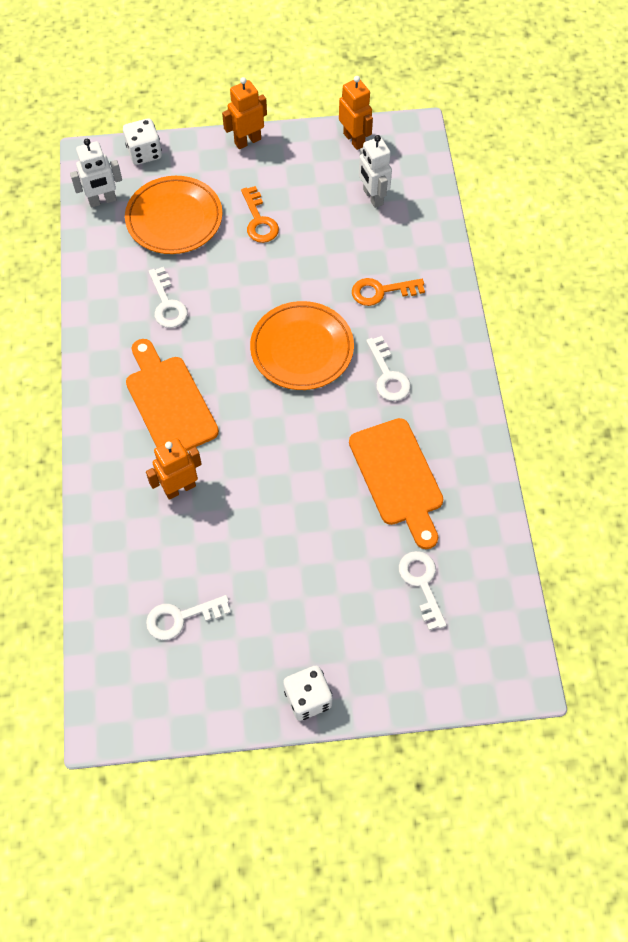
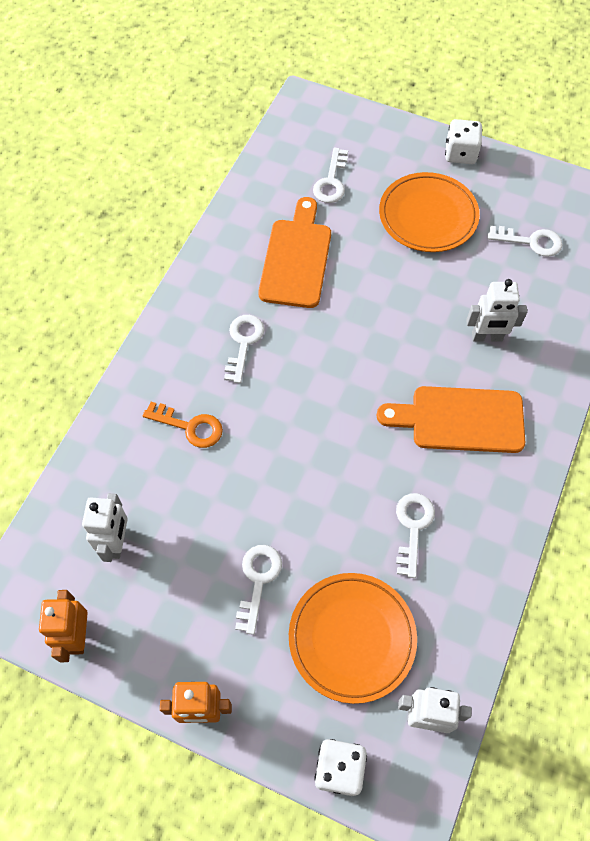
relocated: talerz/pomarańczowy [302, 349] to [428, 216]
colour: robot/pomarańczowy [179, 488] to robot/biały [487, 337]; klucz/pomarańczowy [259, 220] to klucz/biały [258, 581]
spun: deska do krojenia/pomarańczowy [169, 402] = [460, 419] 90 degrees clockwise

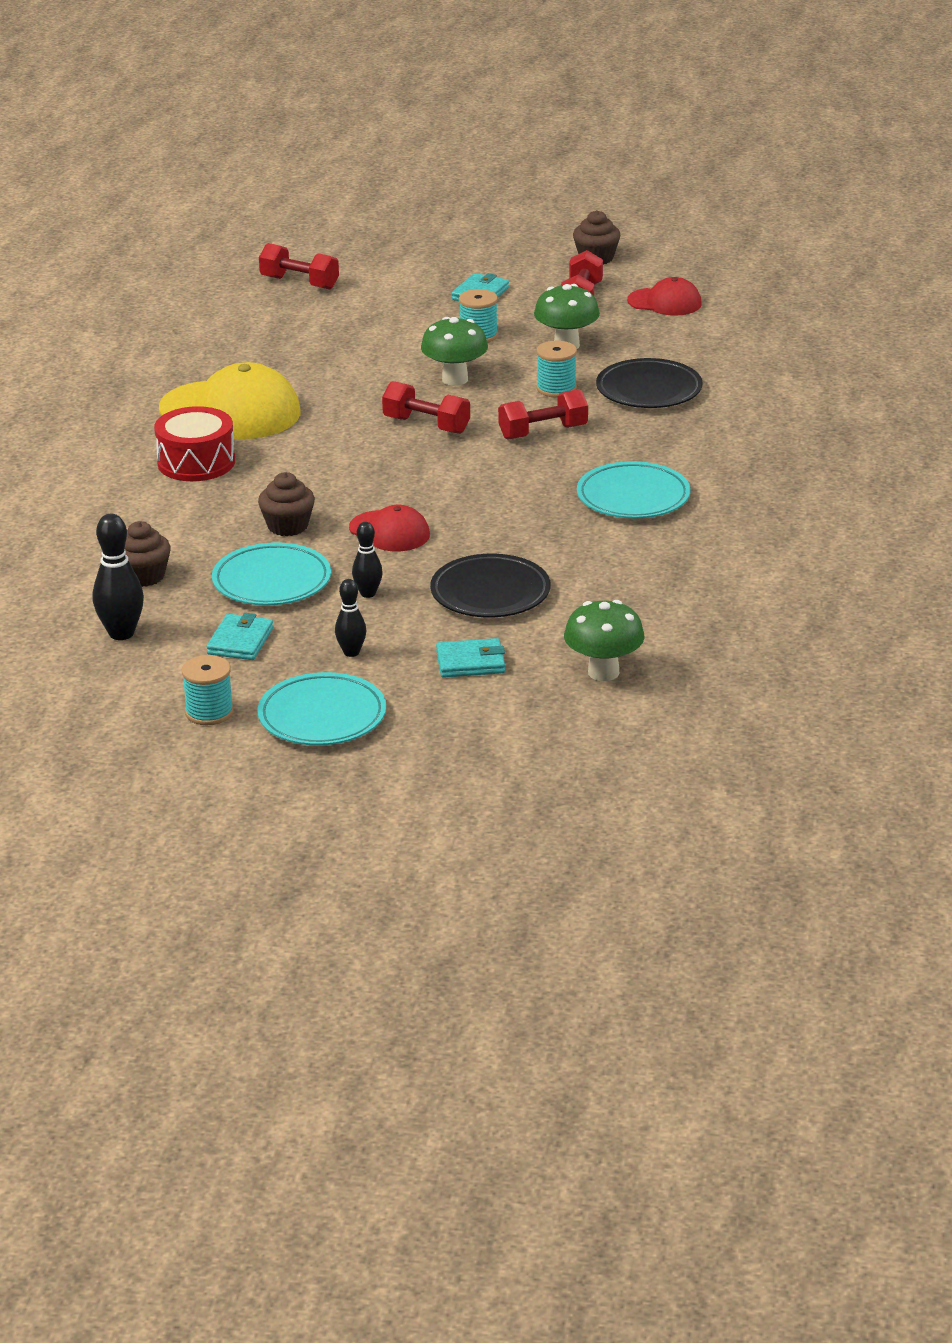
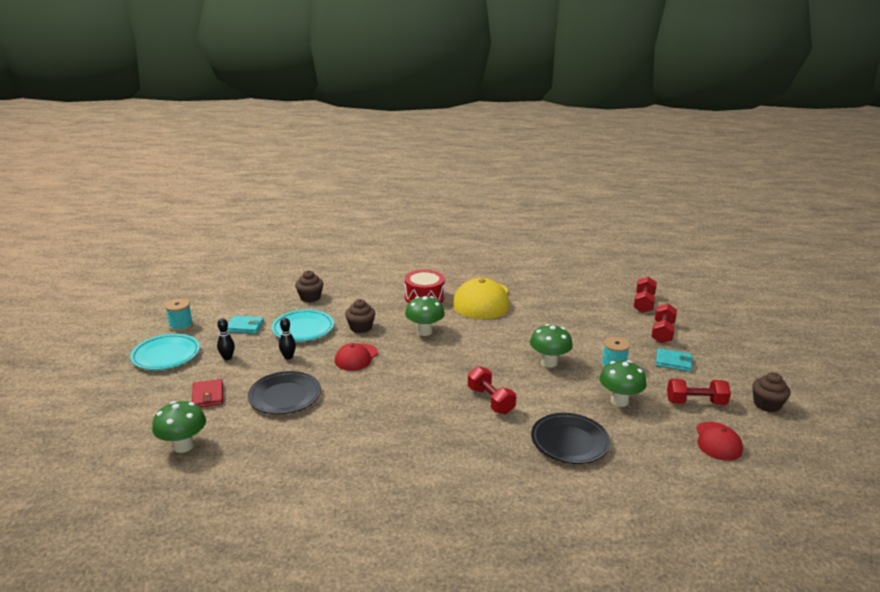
missing: kręgiel/czarny [121, 633]; szpulka/turkusowy [556, 388]; talerz/turkusowy [633, 497]
appeared: grzyb/zielony [424, 332]
relocated: hantel/czerwony [426, 425] to [662, 333]
colour: portfel/turkusowy [470, 662] to portfel/czerwony [208, 396]

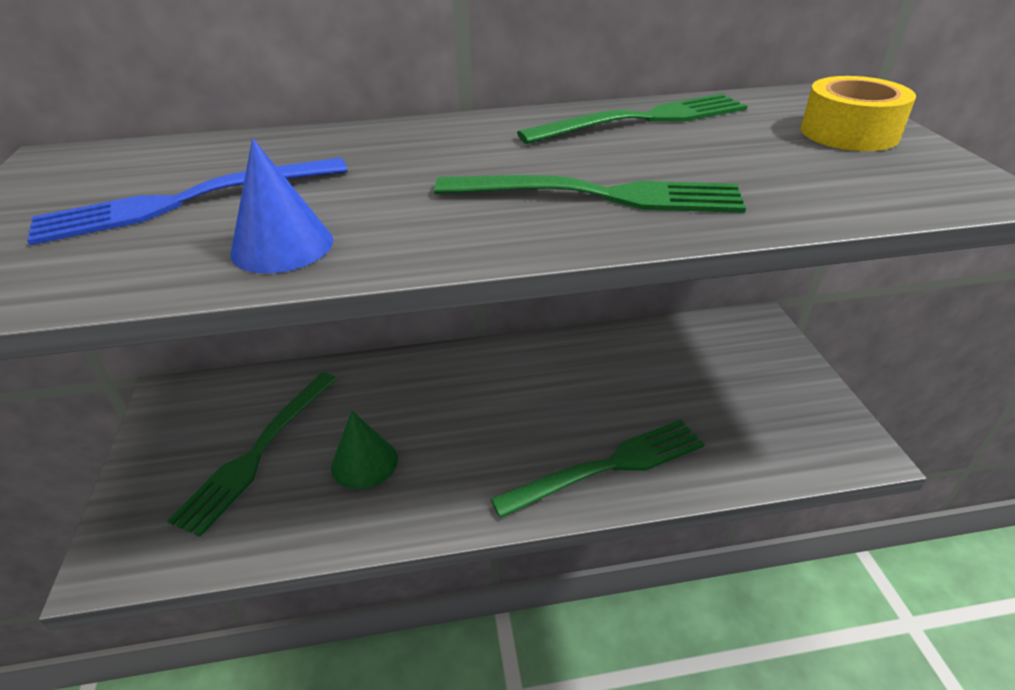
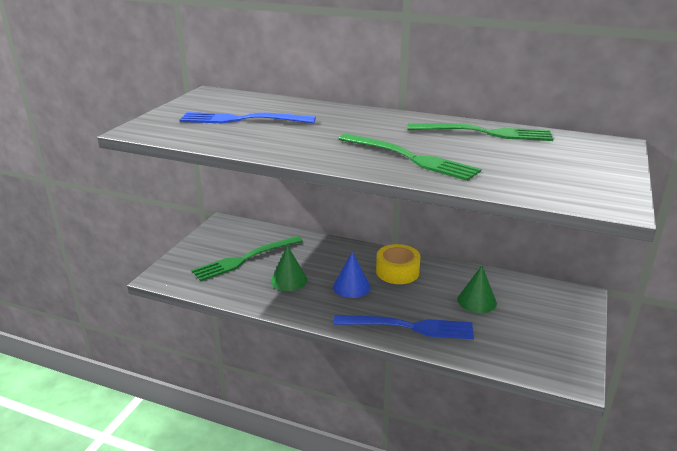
appeared: stożek/zielony [476, 301]
relocated: stożek/niebieski [282, 246] to [351, 286]; taśma klejąca/żółty [849, 133] to [397, 272]
colour: widelec/zielony [609, 466] to widelec/niebieski [410, 327]

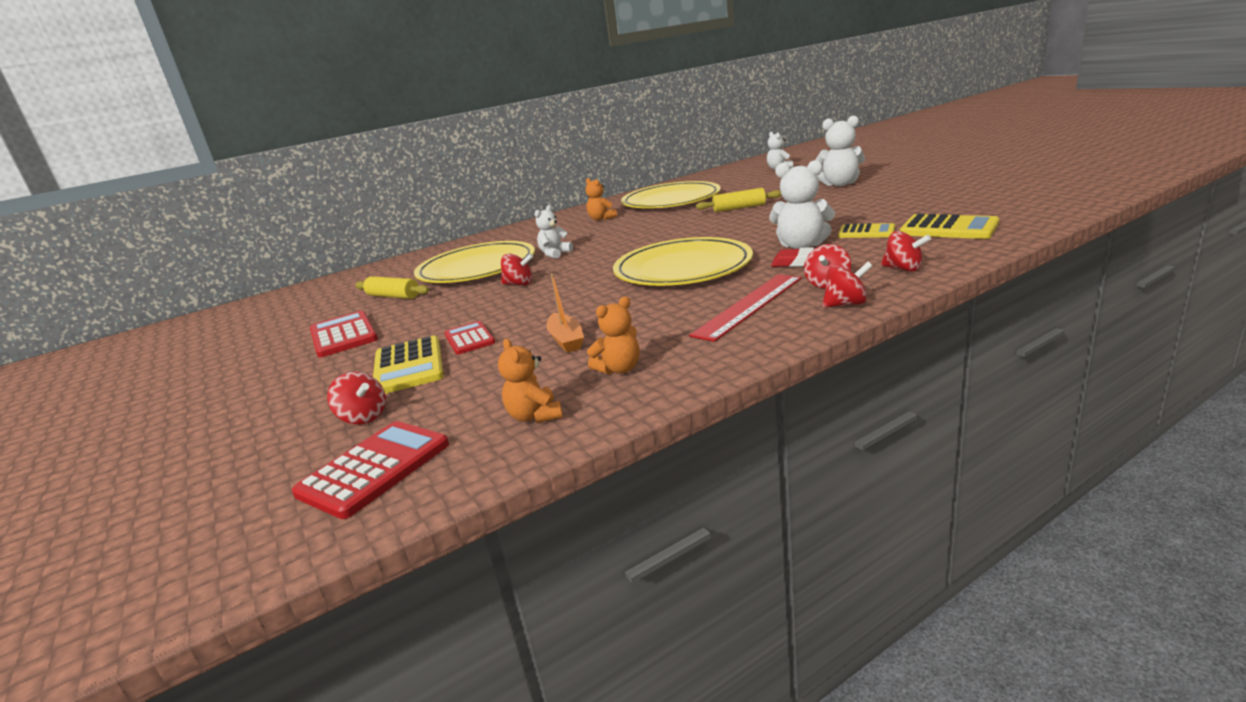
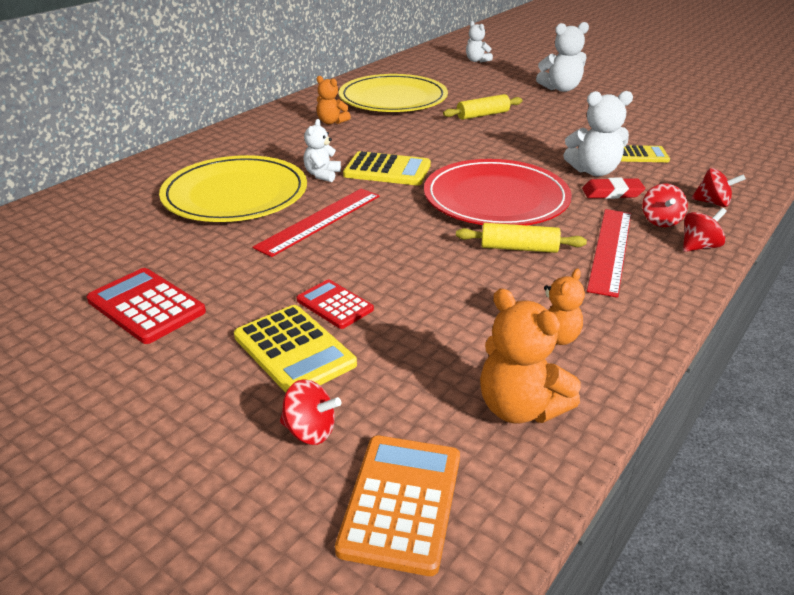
missing: łódka/pomarańczowy [566, 340]
relocated: wałek do ciasta/żółty [393, 296] to [519, 248]; kalkulator/żółty [948, 228] to [387, 170]
exchanged: bączek/czerwony [519, 284] to linijka/czerwony [320, 221]
colour: kalkulator/czerwony [374, 469] to kalkulator/pomarańczowy [401, 502]; talerz/żółty [682, 268] to talerz/czerwony [496, 198]
size: miś/pomarańczowy [535, 416] = [520, 408] x1.57

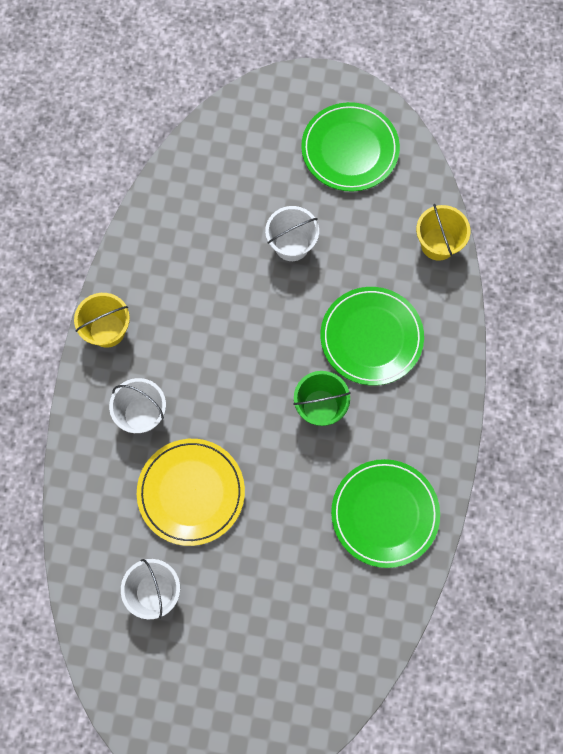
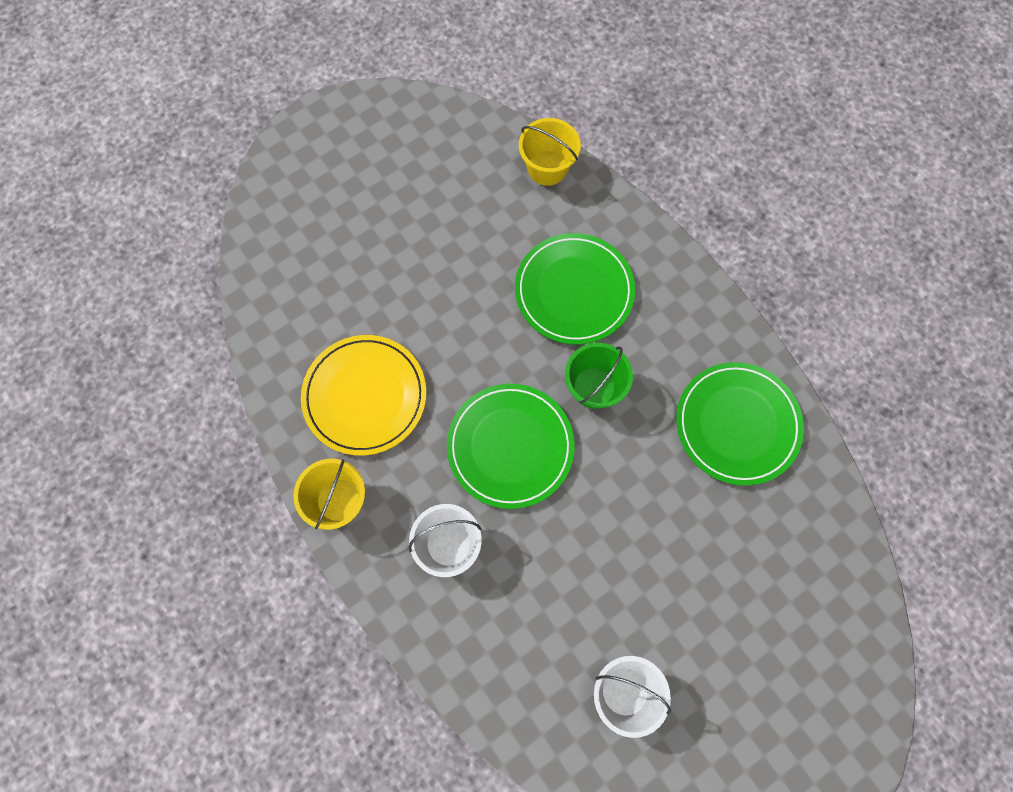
missing: wiadro/biały [291, 245]
relocated: talerz/żółty [191, 492] to [365, 396]; talerz/zielony [350, 149] to [510, 446]

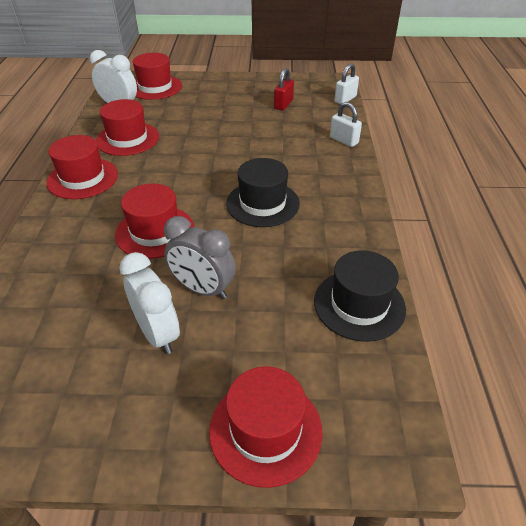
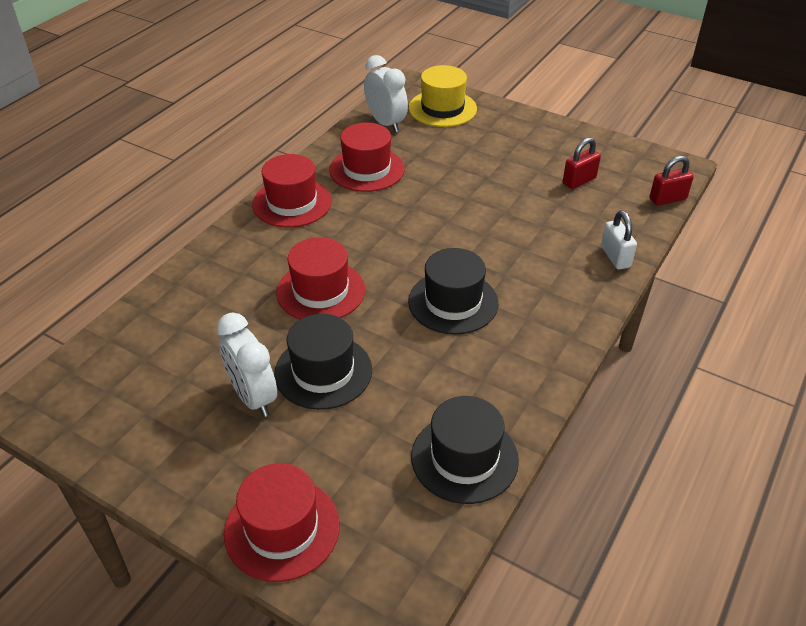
exchanged: budzik/szary [203, 289] to kapelusz/czarny [323, 371]
colour: kapelusz/czerwony [155, 87] to kapelusz/żółty [442, 108]; kłódka/biały [345, 99] to kłódka/czerwony [667, 199]
spun: budzik/biały [157, 334] = [253, 397] 150 degrees clockwise

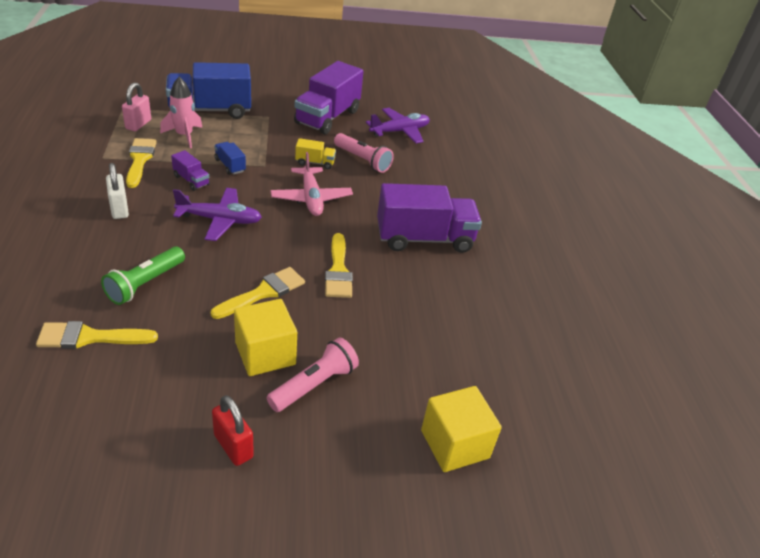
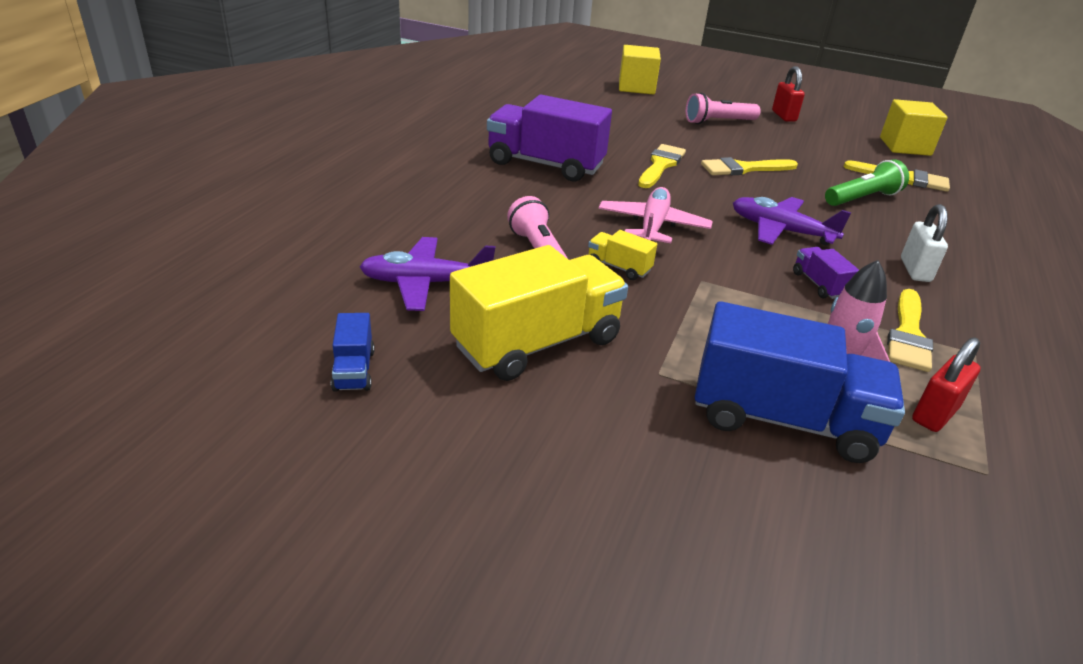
relocated: ciężarówka/niebieski [230, 165] to [354, 370]; sześcian/żółty [265, 353] to [905, 146]
colour: kłódka/różowy [138, 124] to kłódka/czerwony [934, 414]; ciężarówka/fioletowy [327, 117] to ciężarówka/żółty [537, 343]

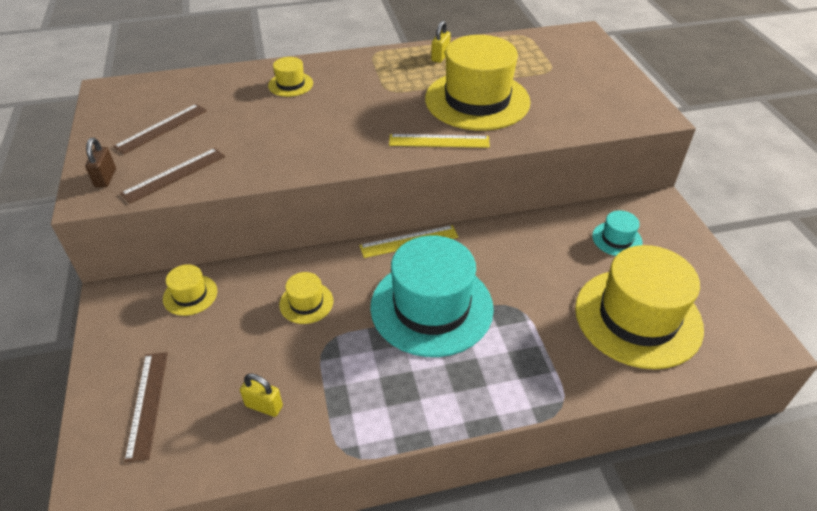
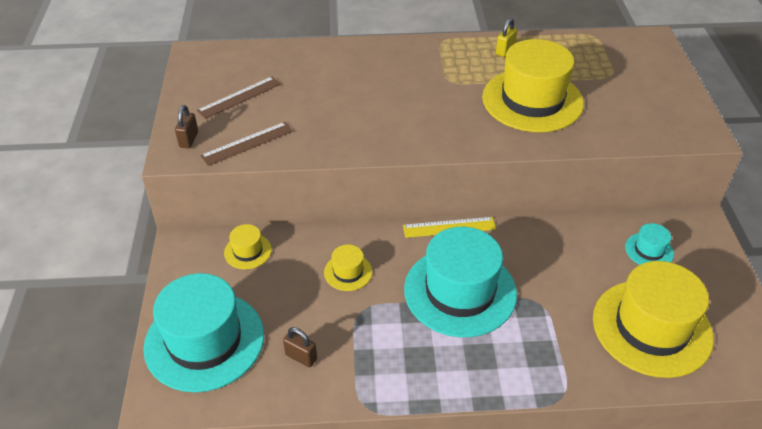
missing: kapelusz/żółty [290, 84]; linijka/żółty [439, 141]
exchanged: linijka/brązowy [147, 404] to kapelusz/turkusowy [204, 340]
colour: kłódka/żółty [264, 406] to kłódka/brązowy [301, 357]

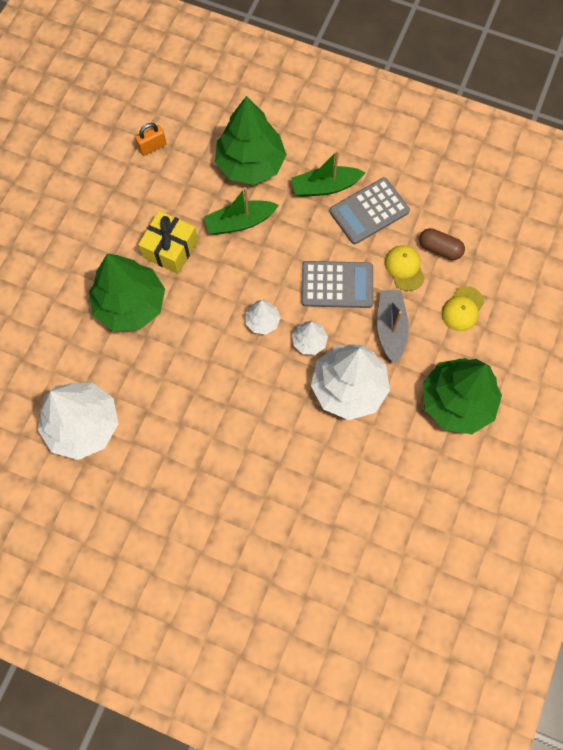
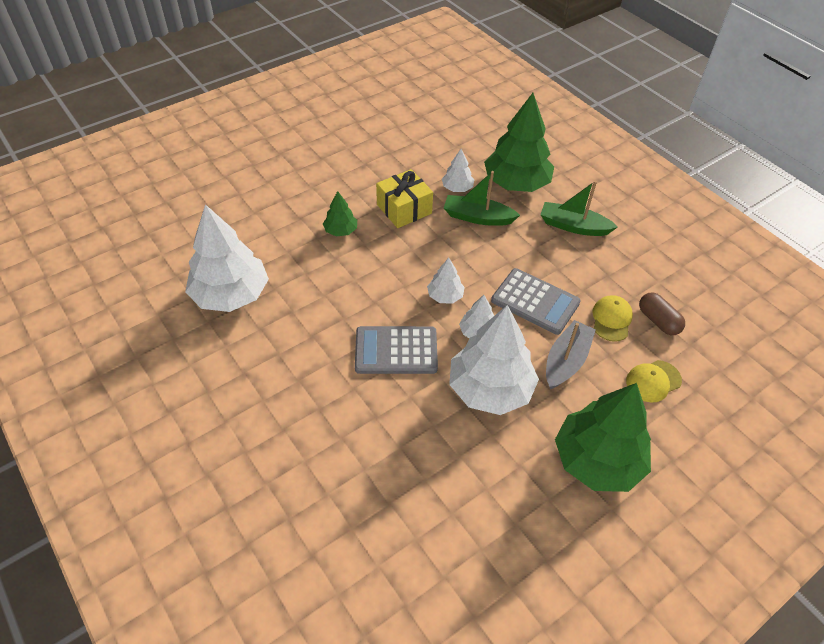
missing: kłódka/pomarańczowy [152, 147]
appeared: drzewko/biały [457, 188]
relocated: kalkulator/szary [369, 211] to [396, 350]
size: drzewko/zielony [130, 304] = [341, 231] x0.47

